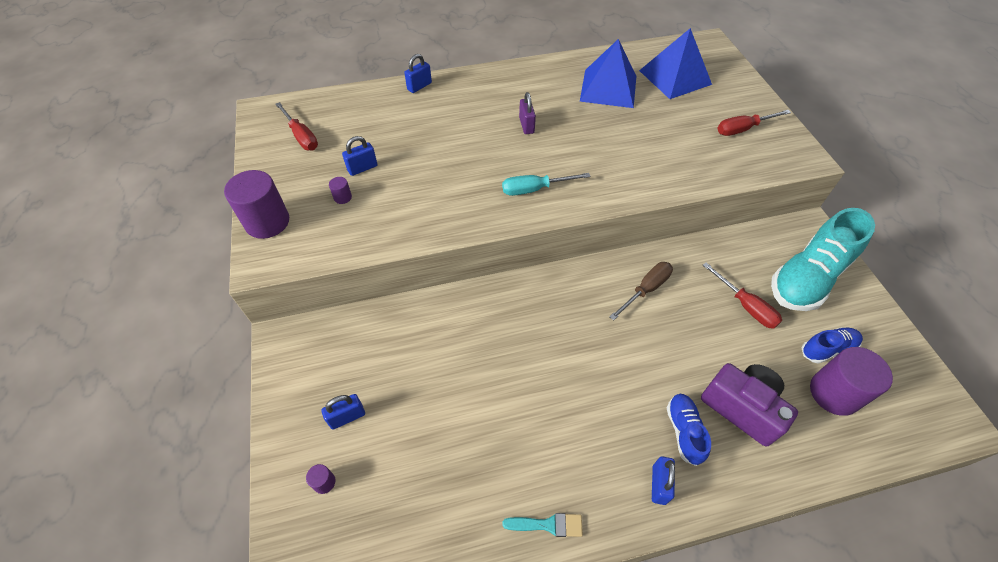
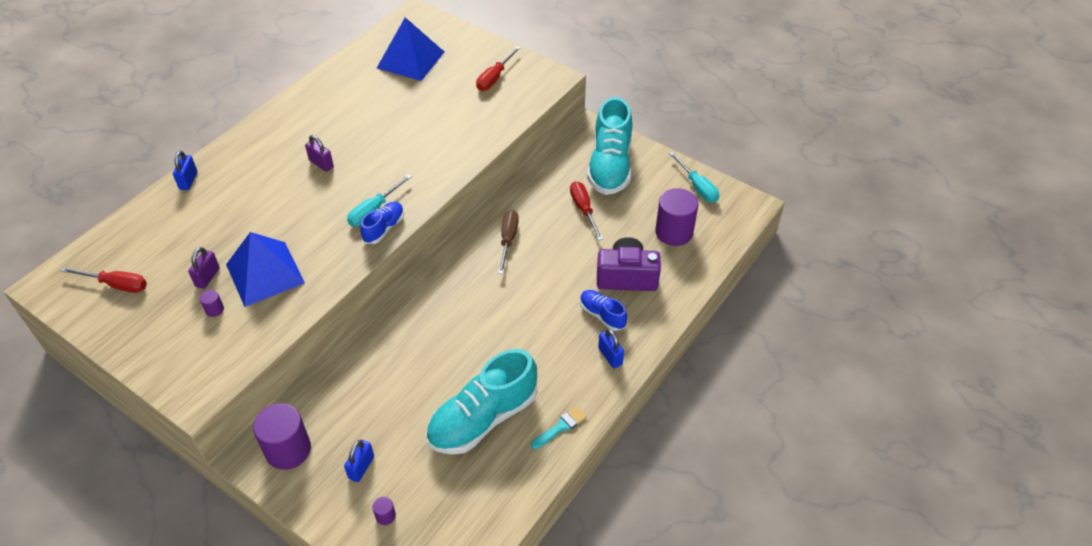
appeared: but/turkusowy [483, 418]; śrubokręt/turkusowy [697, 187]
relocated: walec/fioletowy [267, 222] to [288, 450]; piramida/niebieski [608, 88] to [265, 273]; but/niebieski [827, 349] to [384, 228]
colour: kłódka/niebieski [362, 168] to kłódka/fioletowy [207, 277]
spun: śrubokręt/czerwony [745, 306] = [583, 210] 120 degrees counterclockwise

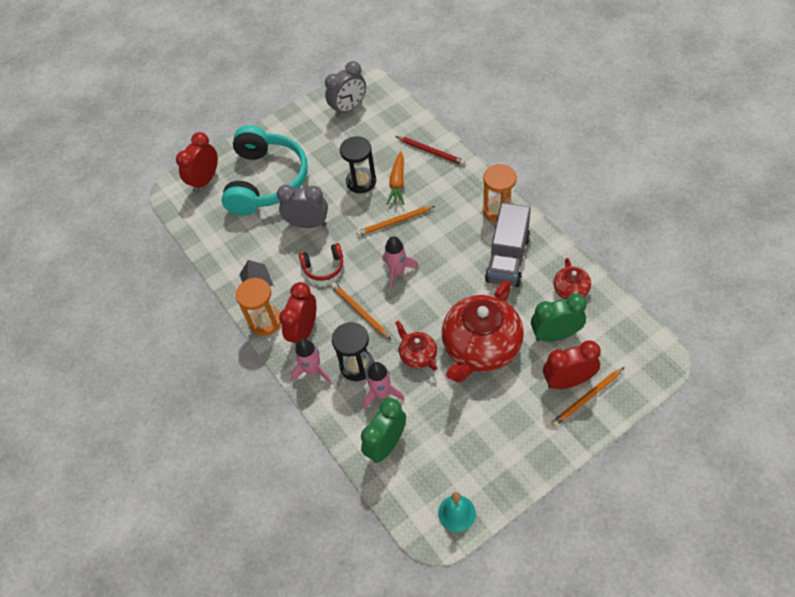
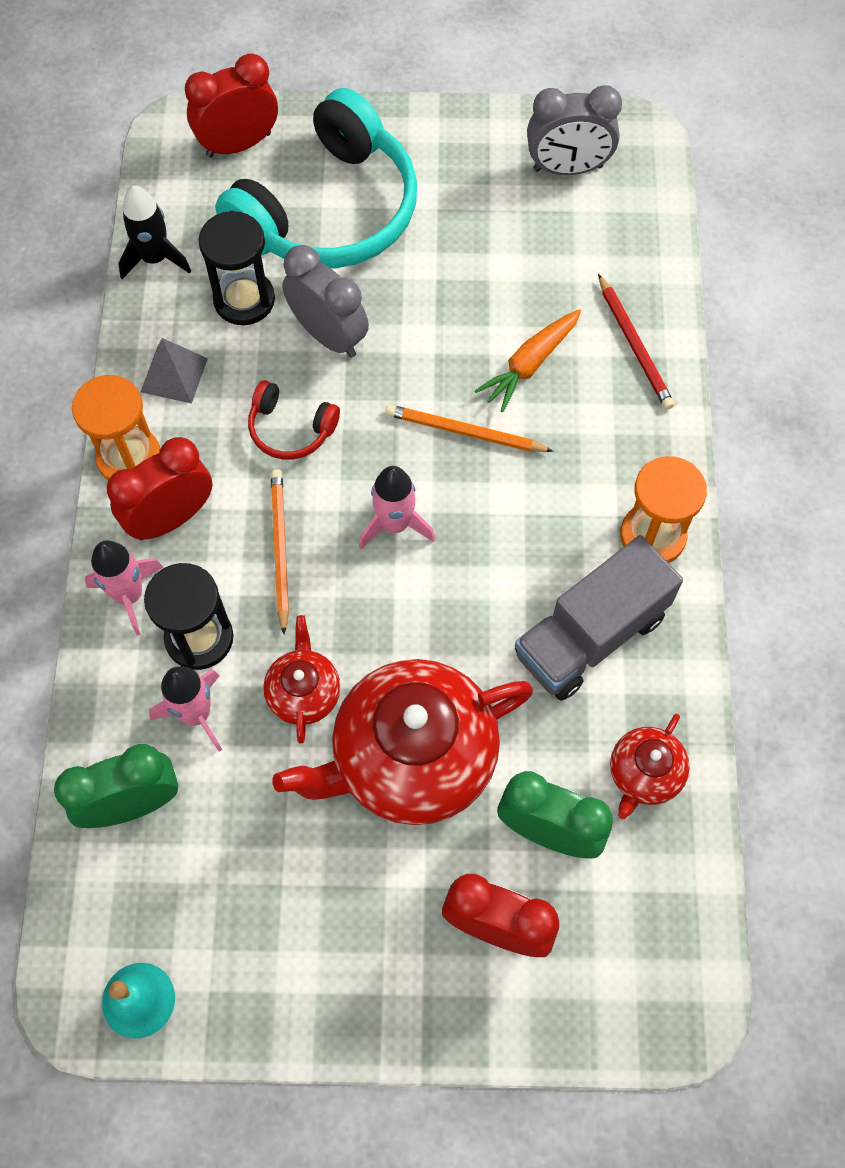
missing: ołówek/pomarańczowy [587, 398]
appeared: rakieta/czarny [155, 259]
relocated: klepsydra/czarny [361, 182] to [244, 300]

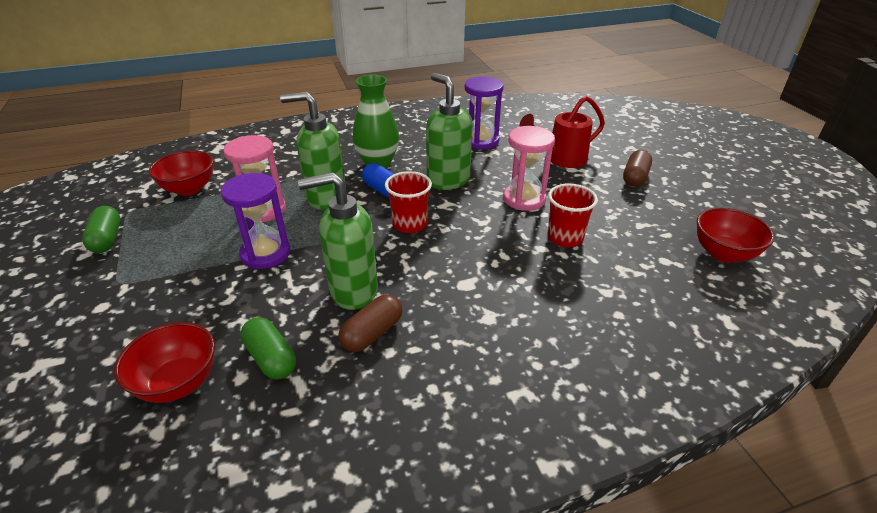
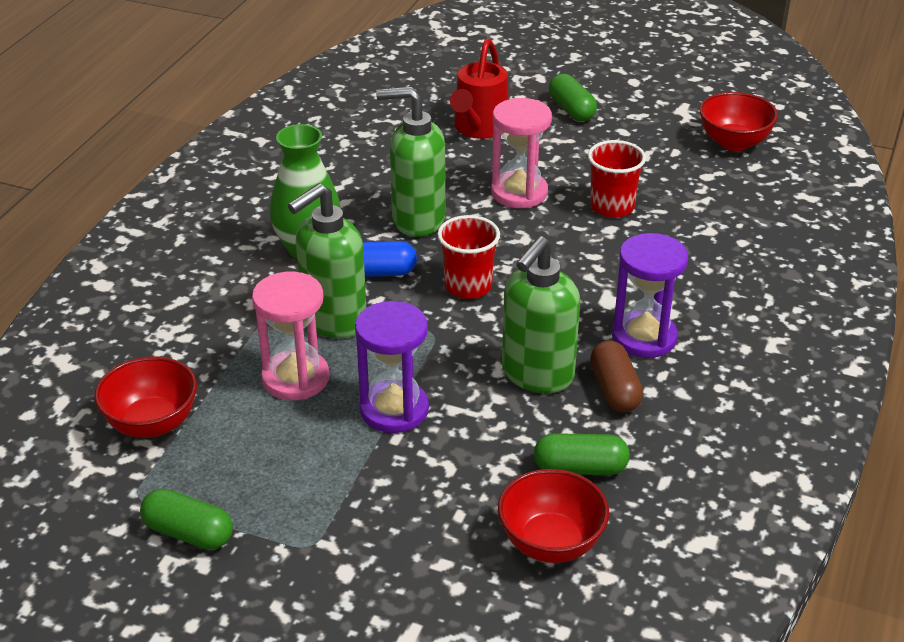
relocated: klepsydra/fioletowy [480, 141] to [644, 337]
colour: kapsułka/brązowy [635, 177] to kapsułka/zielony [571, 110]

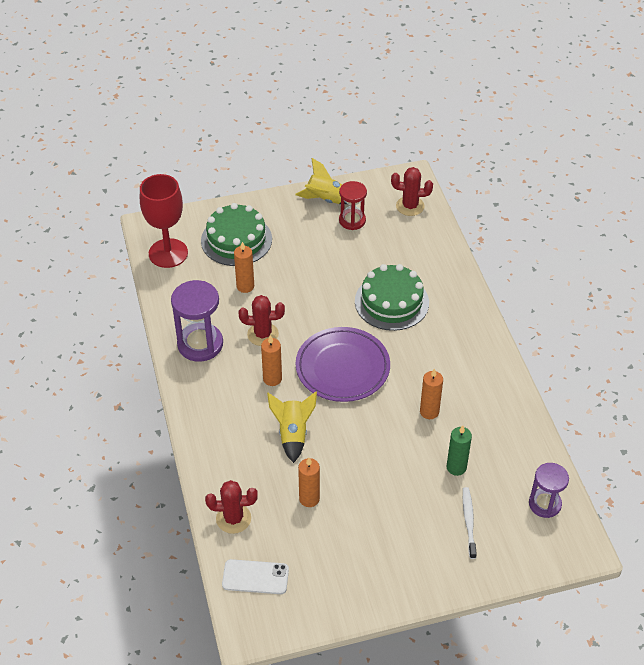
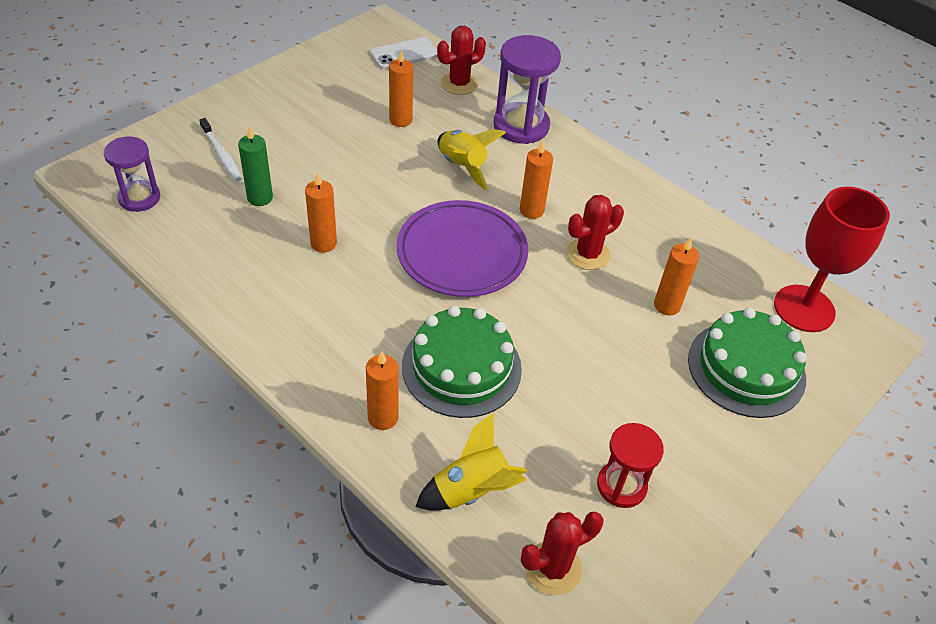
appeared: świeca/pomarańczowy [383, 418]
relocated: klepsydra/fioletowy [200, 344] to [521, 126]; rakieta/żółty [326, 200] to [471, 490]

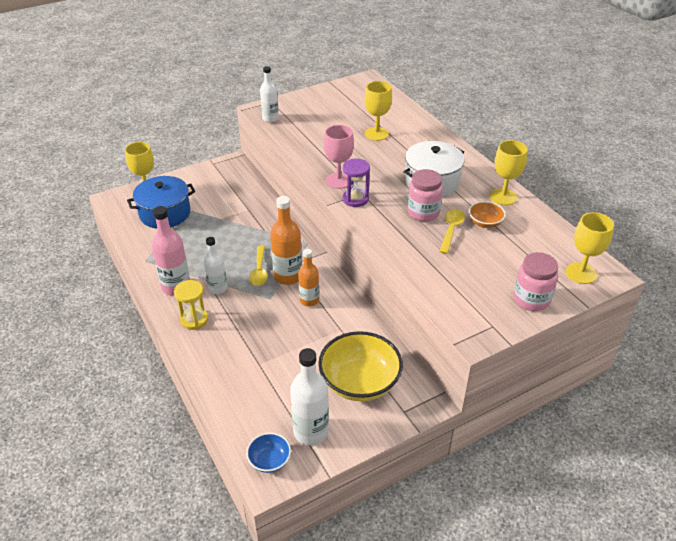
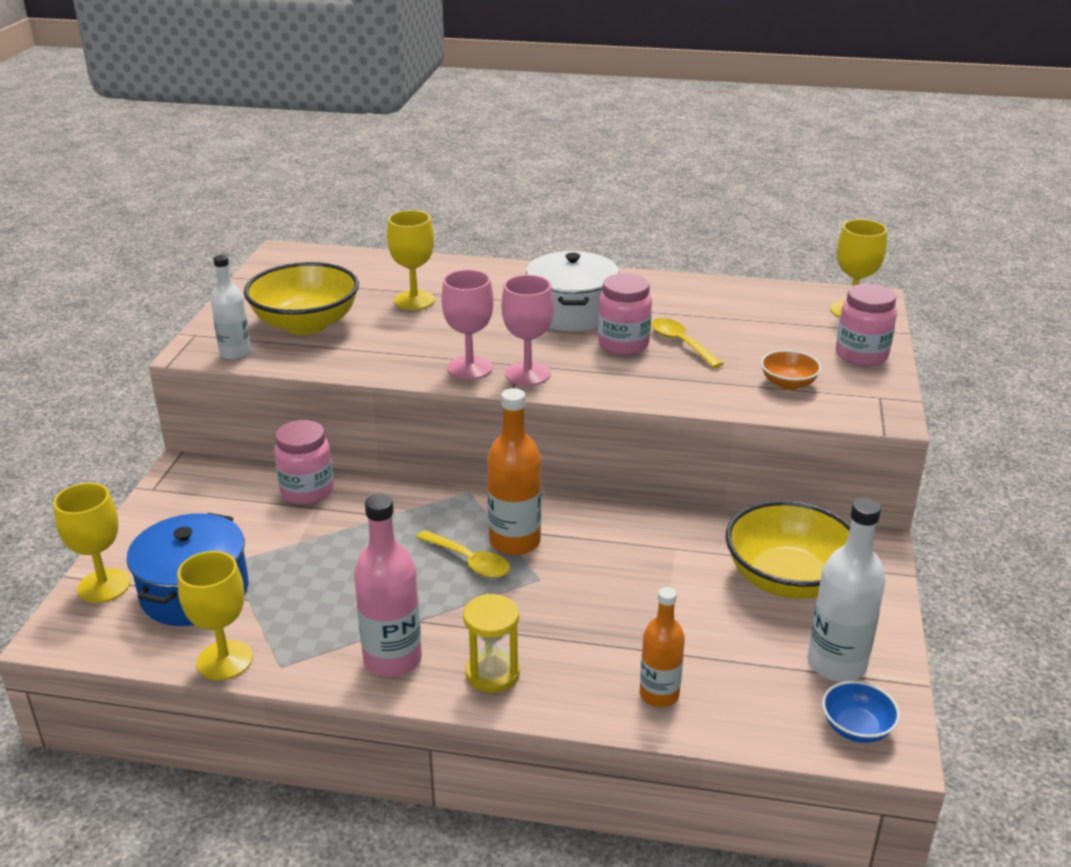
missing: butelka/biały [218, 288]
appeared: miska/żółty [306, 324]; słoik/różowy [307, 491]
relocated: butelka/pomarańczowy [309, 300] to [659, 694]; miska/pomarańczowy [485, 223] to [788, 384]; kielich/żółty [503, 197] to [225, 660]
exchanged: klepsydra/fioletowy [355, 199] to kielich/różowy [527, 374]

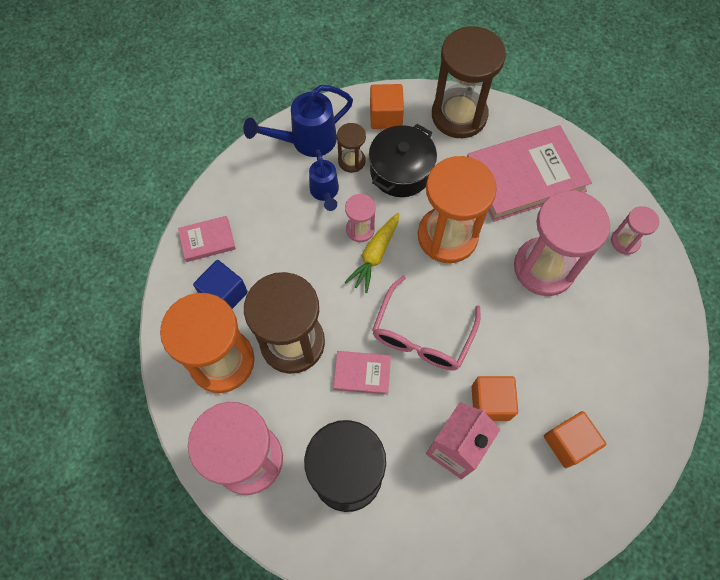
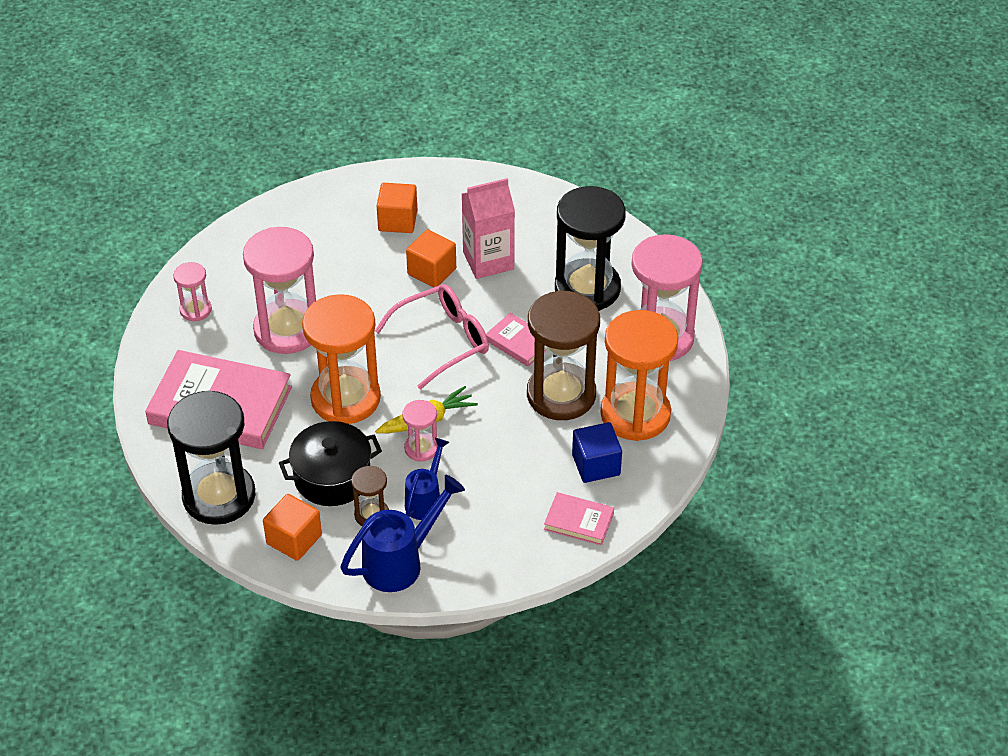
colour: klepsydra/brązowy [459, 115] to klepsydra/czarny [219, 496]
spun: konewka/niebieski [306, 141] = [401, 562] 45 degrees counterclockwise

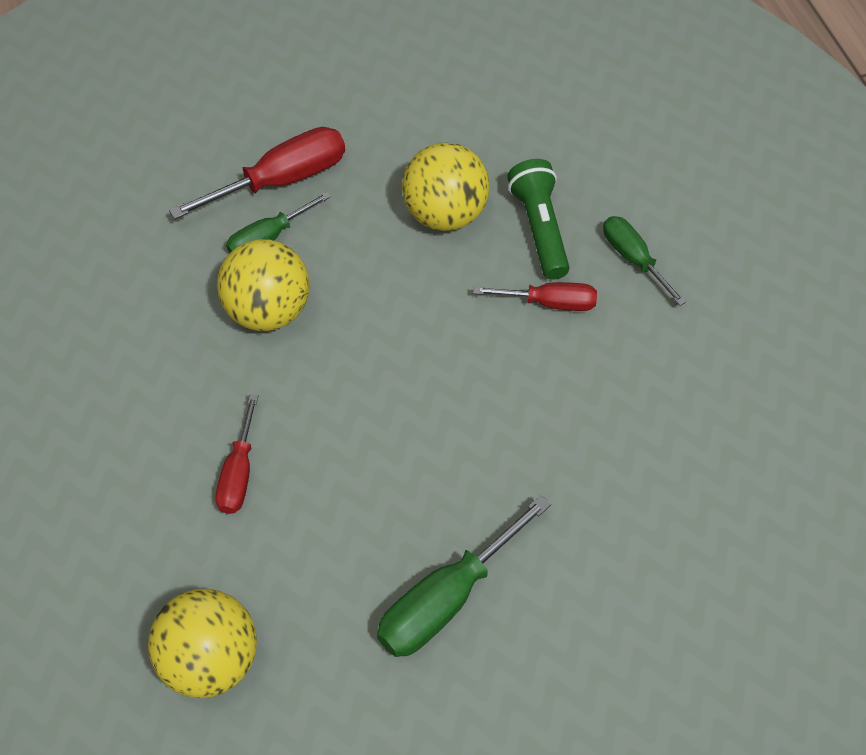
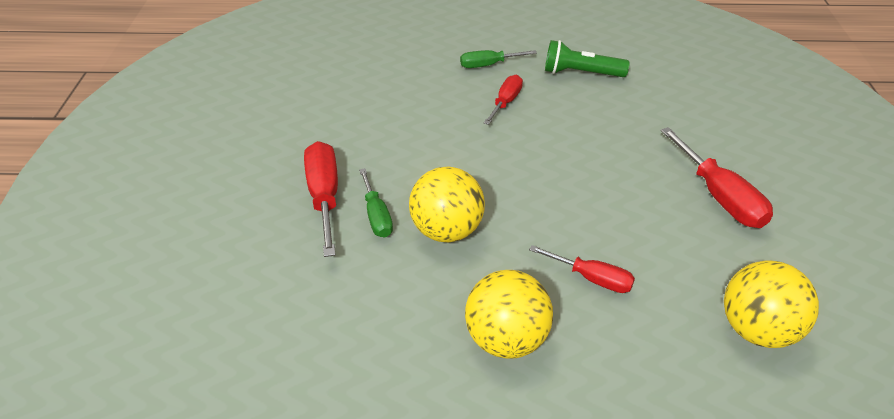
relocated: piłka/żółty [445, 214] to [506, 340]; latarka/zielony [539, 229] to [581, 73]
colour: śrubokręt/zielony [446, 599] to śrubokręt/czerwony [719, 197]

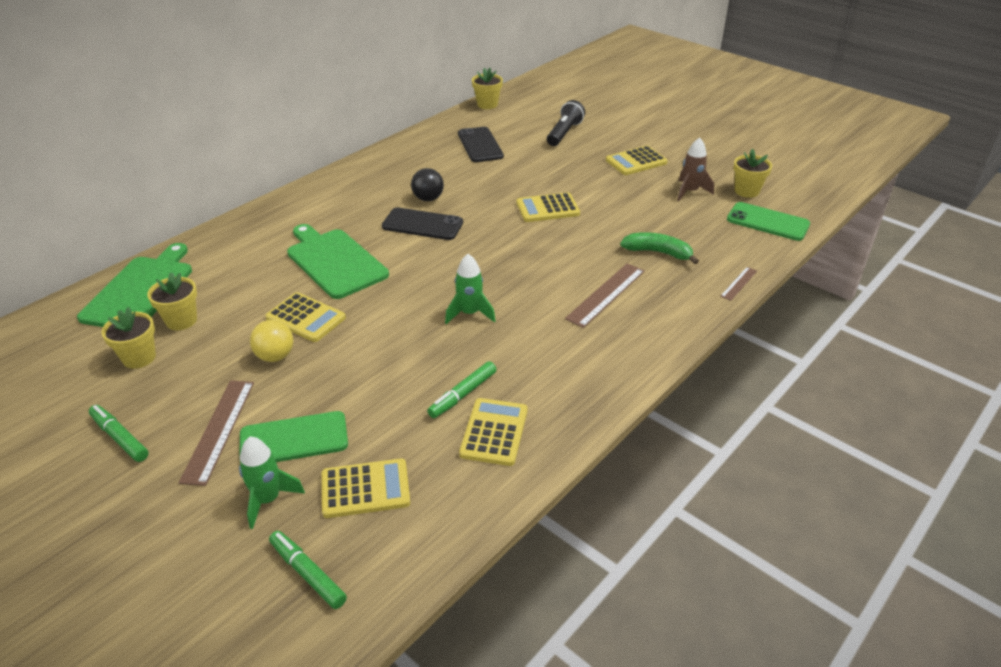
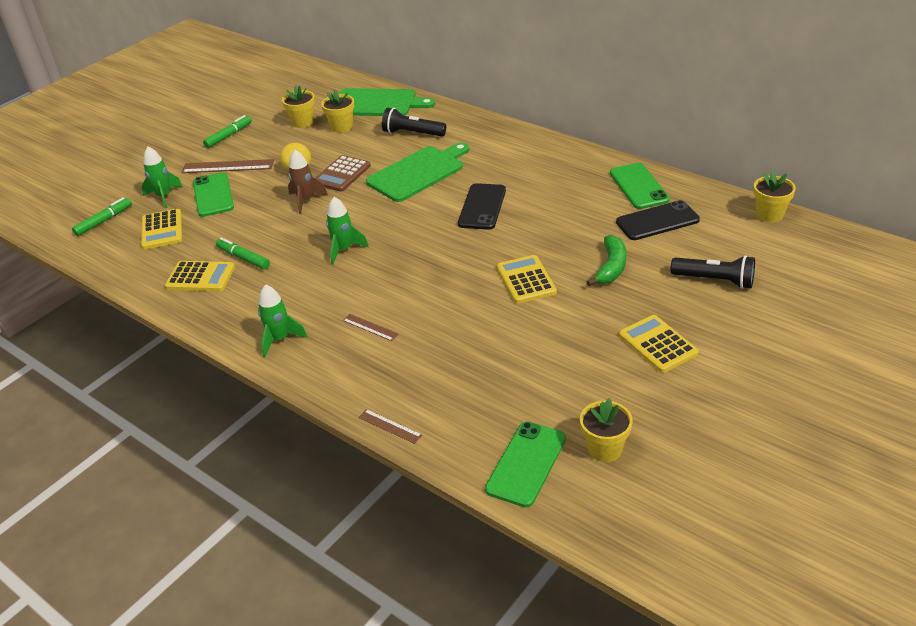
missing: piłka/czarny [428, 198]
appeared: rakieta/zielony [280, 339]; latarka/czarny [412, 133]; telefon/zielony [639, 186]
relocated: banan/zielony [658, 252] to [611, 267]; rakieta/brązowy [690, 192] to [305, 201]
colour: kalkulator/żółty [306, 318] to kalkulator/brązowy [342, 174]
size: linijka/brązowy [606, 294] = [370, 327] x0.54

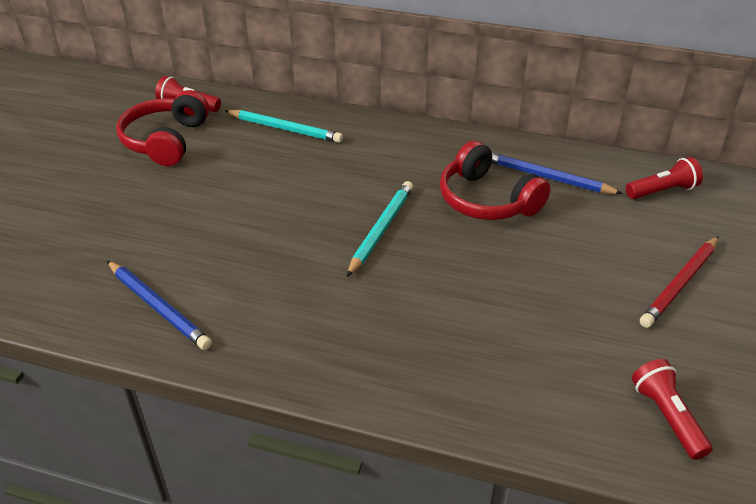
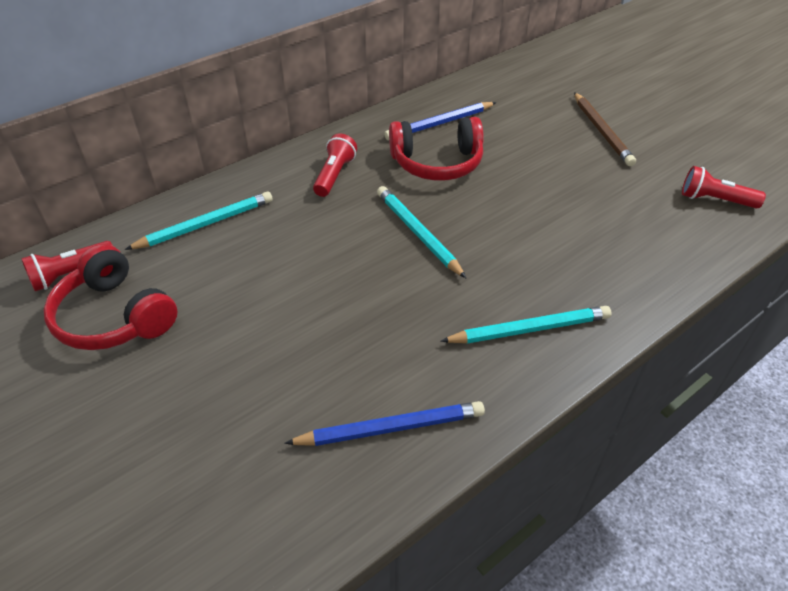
appeared: ołówek/turkusowy [529, 329]
relocated: latarka/czerwony [662, 191] to [334, 175]
colour: ołówek/czerwony [680, 284] to ołówek/brązowy [602, 131]

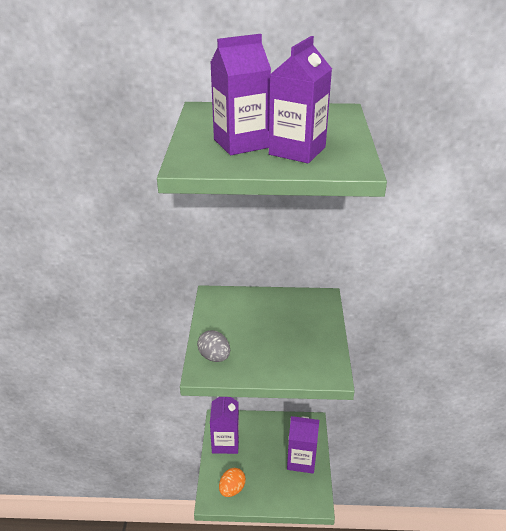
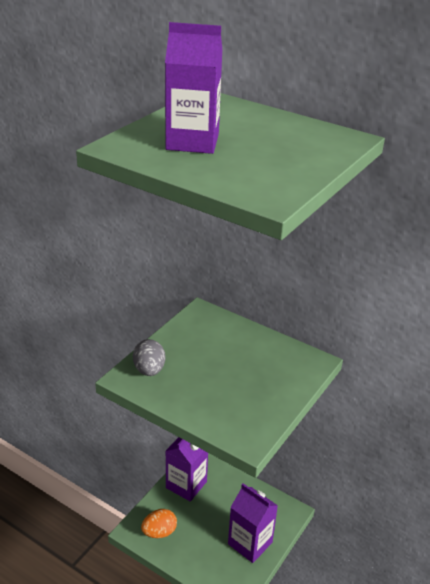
missing: karton mleka/fioletowy [297, 151]

